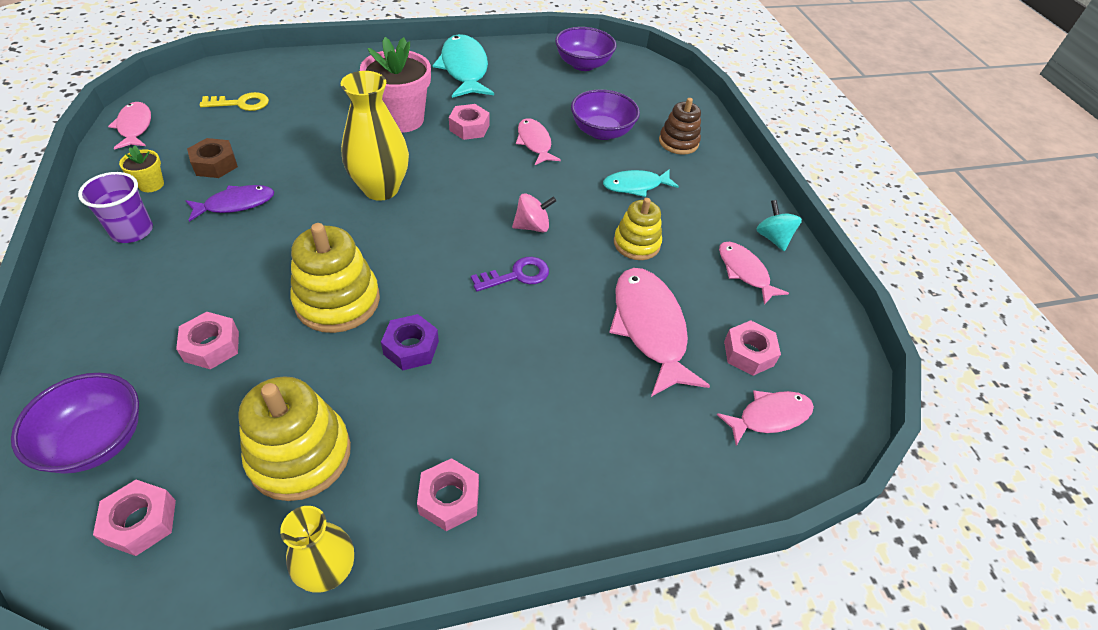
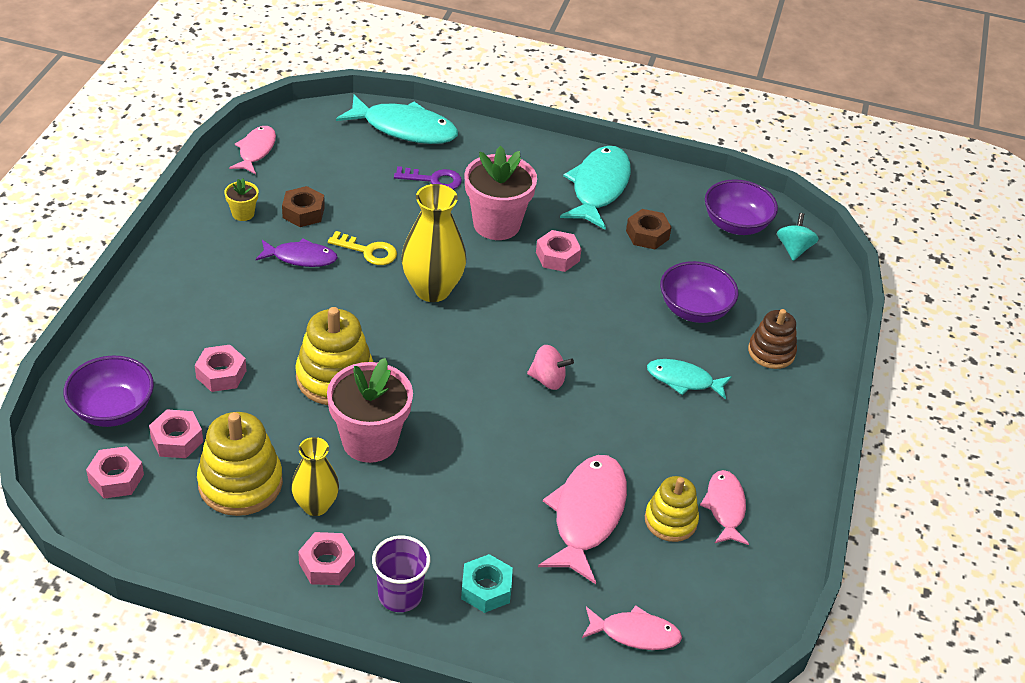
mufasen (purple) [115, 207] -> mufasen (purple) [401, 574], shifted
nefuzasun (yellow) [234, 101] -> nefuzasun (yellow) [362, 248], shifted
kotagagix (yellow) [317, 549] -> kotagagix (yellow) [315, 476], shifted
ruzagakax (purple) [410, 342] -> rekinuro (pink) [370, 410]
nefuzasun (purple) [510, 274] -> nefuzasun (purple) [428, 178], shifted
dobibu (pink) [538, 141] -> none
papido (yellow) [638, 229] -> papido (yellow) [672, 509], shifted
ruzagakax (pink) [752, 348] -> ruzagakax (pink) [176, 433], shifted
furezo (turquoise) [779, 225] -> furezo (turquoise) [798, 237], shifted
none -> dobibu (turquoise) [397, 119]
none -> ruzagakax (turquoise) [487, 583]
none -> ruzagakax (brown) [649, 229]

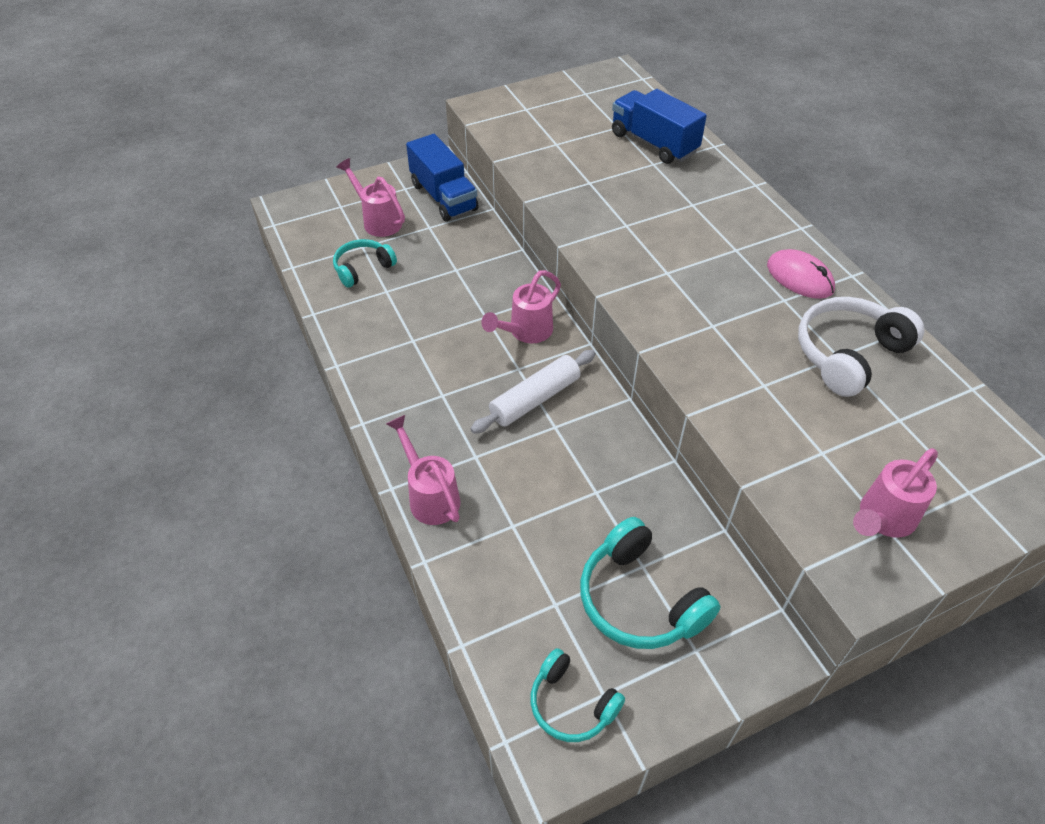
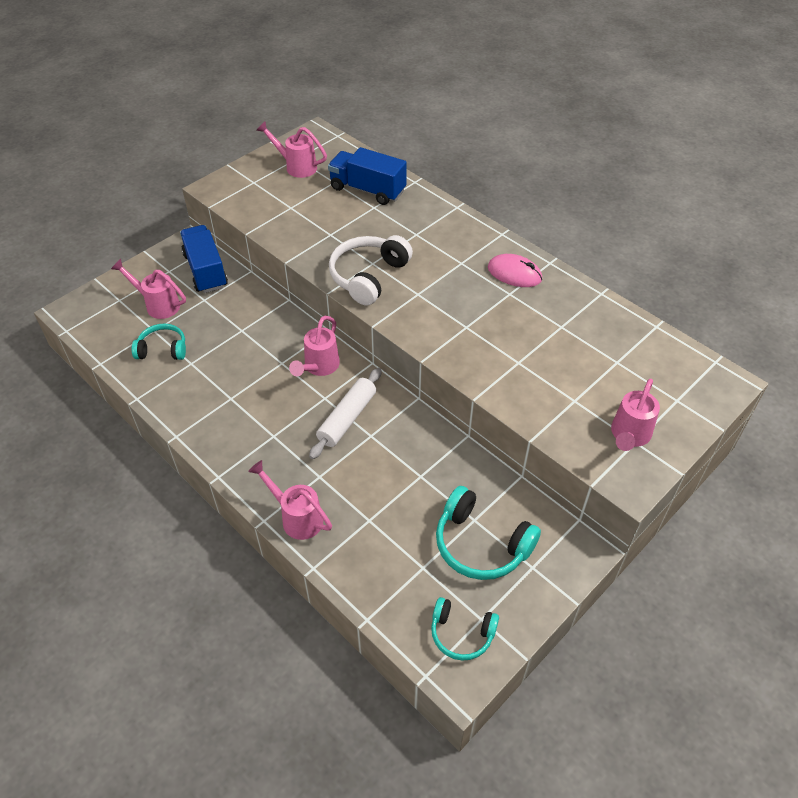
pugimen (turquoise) [365, 263] -> pugimen (turquoise) [159, 341], 60 degrees clockwise
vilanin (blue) [442, 177] -> vilanin (blue) [204, 259], 150 degrees counterclockwise
pugimen (white) [861, 347] -> pugimen (white) [371, 270], shifted
none -> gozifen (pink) [291, 149]

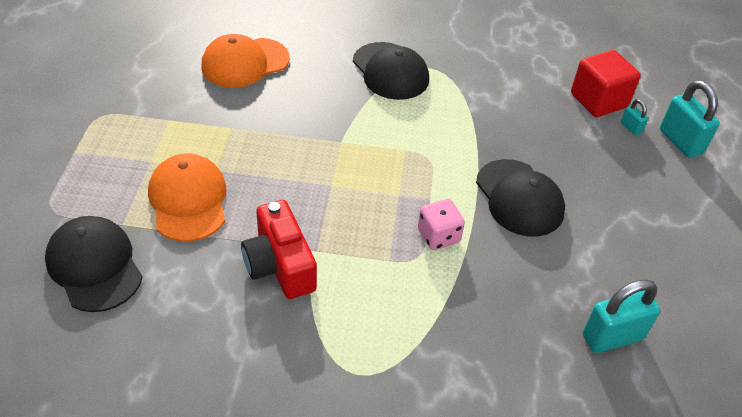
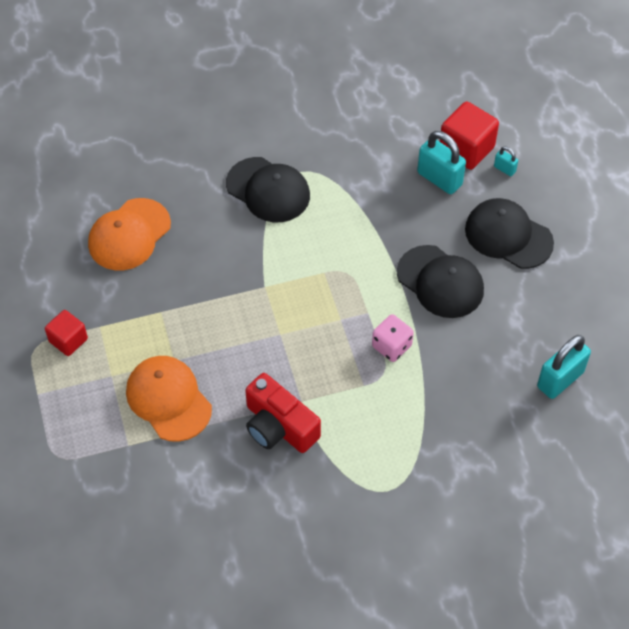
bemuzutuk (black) [93, 264] -> bemuzutuk (black) [509, 233], shifted
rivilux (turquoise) [690, 119] -> rivilux (turquoise) [441, 162], shifted
none -> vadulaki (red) [66, 333]

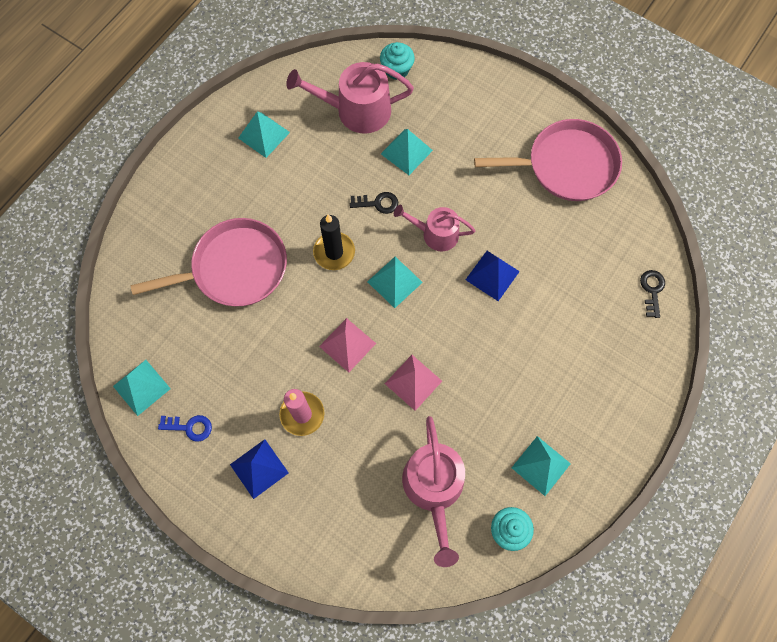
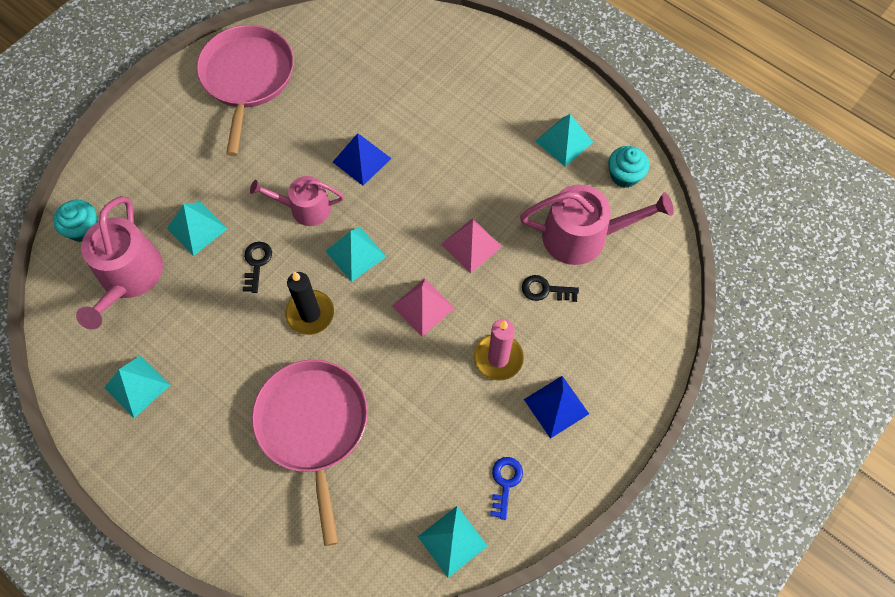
gozifen (pink) [435, 228] -> gozifen (pink) [297, 201], 75 degrees clockwise
nefuzasun (black) [652, 294] -> nefuzasun (black) [550, 288], shifted

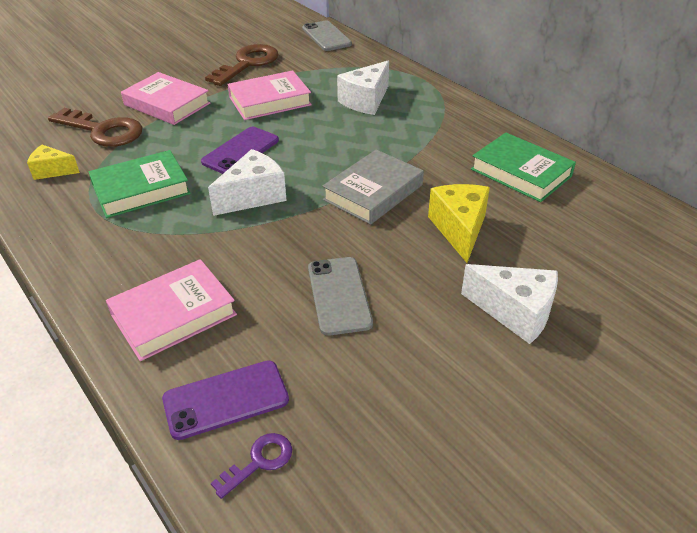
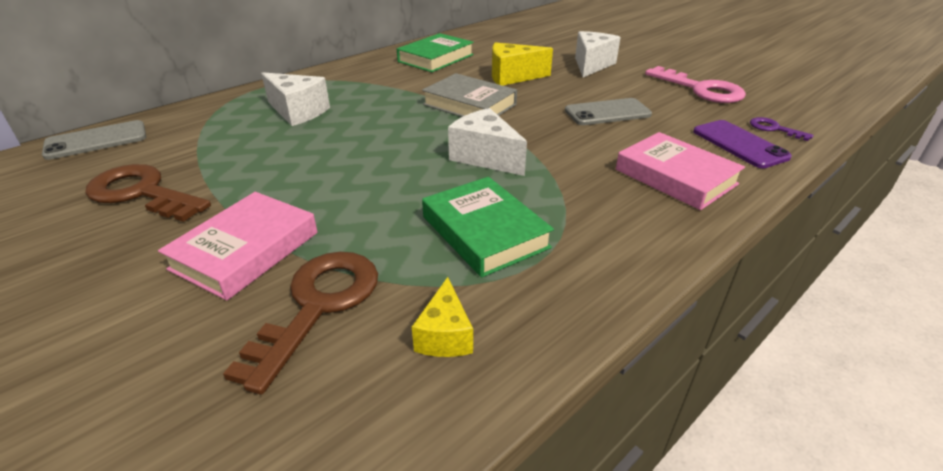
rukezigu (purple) [240, 150] -> none
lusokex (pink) [269, 95] -> none
none -> nefuzasun (pink) [695, 84]

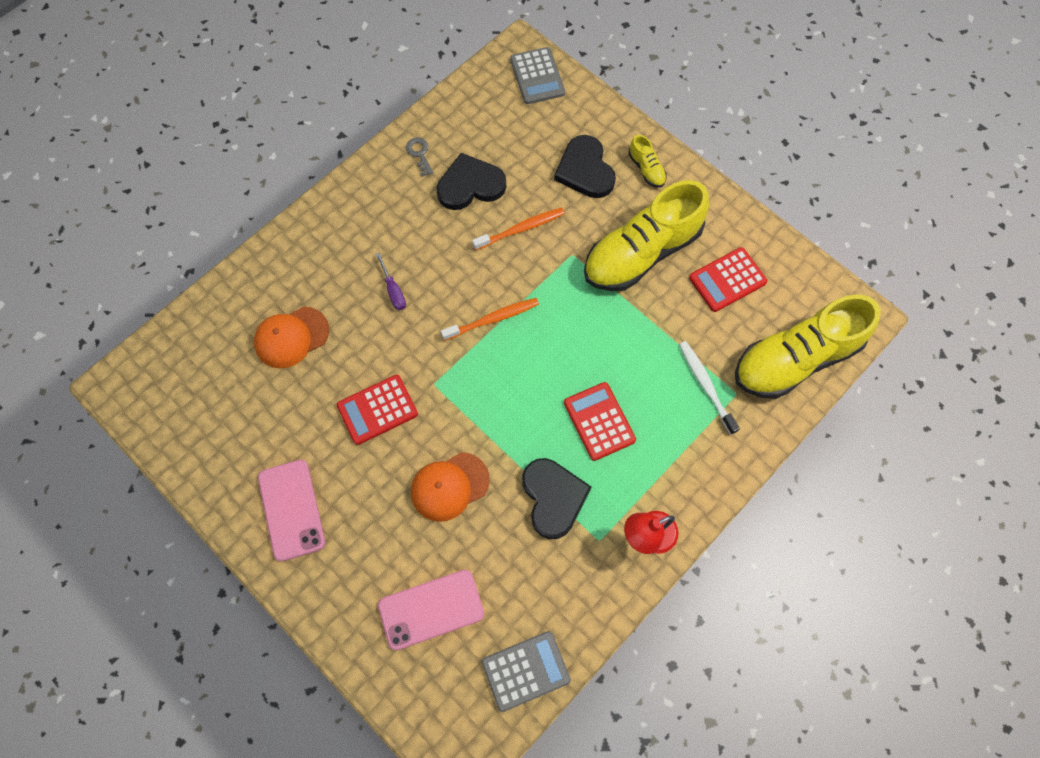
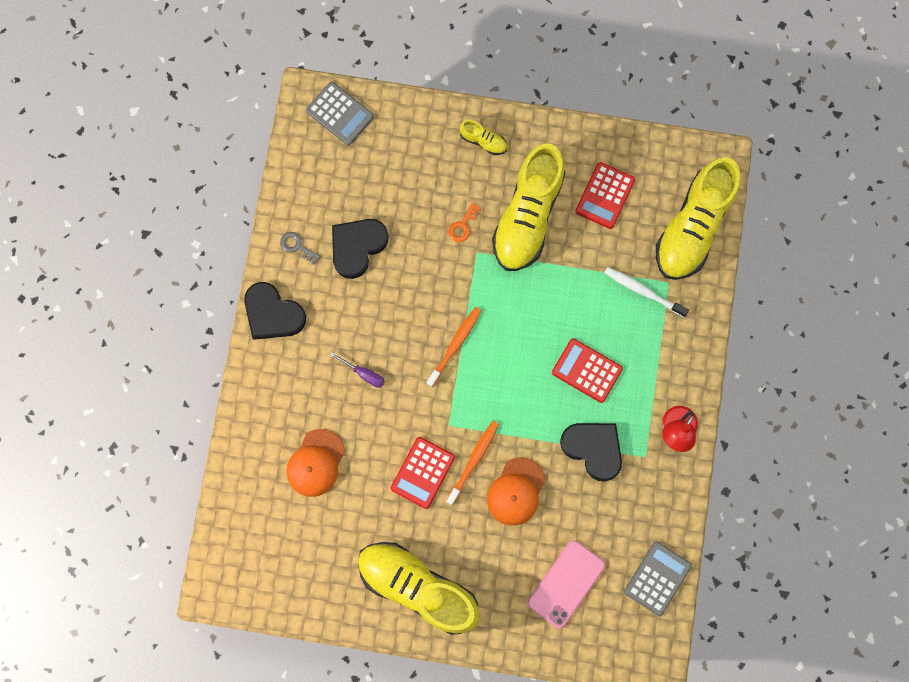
rukezigu (pink) [291, 510] -> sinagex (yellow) [419, 588]
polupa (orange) [518, 229] -> polupa (orange) [472, 463], shifted
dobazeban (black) [585, 166] -> dobazeban (black) [275, 311], shifted
none -> nefuzasun (orange) [464, 222]

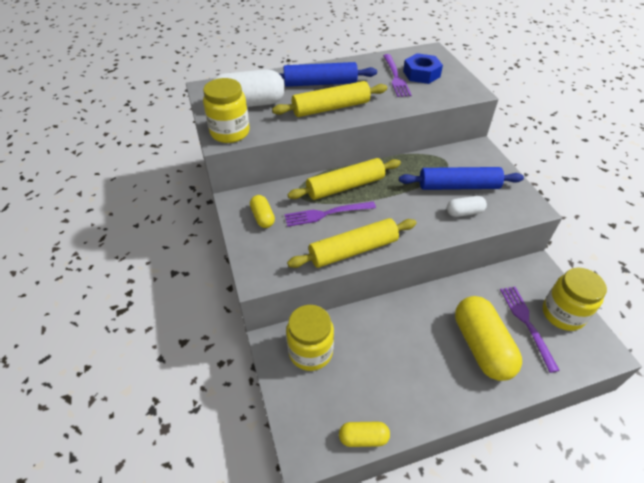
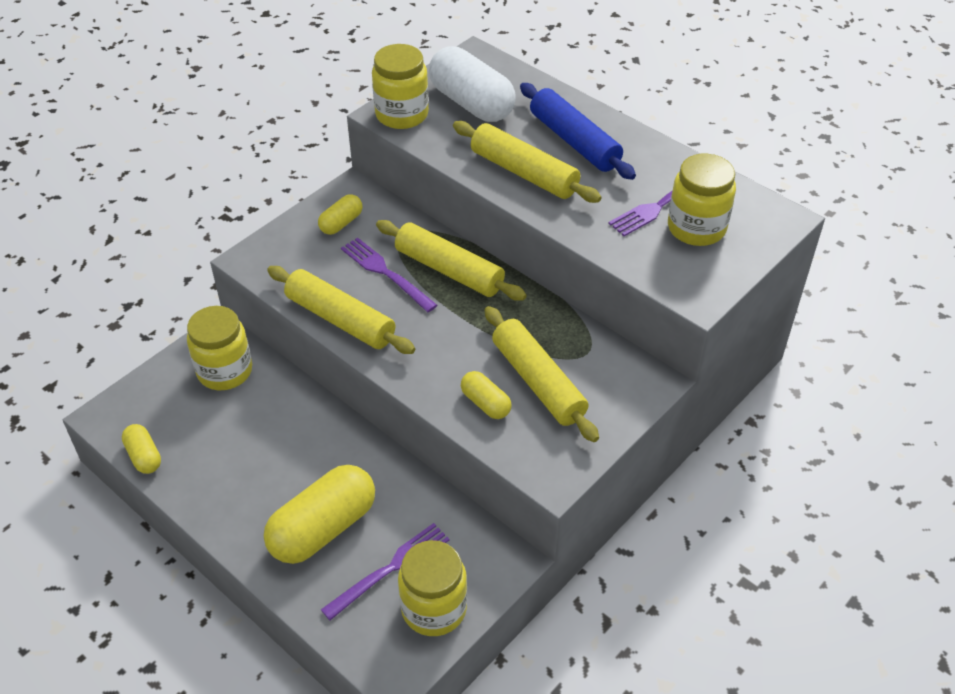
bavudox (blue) [461, 178] -> bavudox (yellow) [542, 374]
ruzagakax (blue) [423, 68] -> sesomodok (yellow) [702, 200]
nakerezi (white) [467, 206] -> nakerezi (yellow) [486, 395]

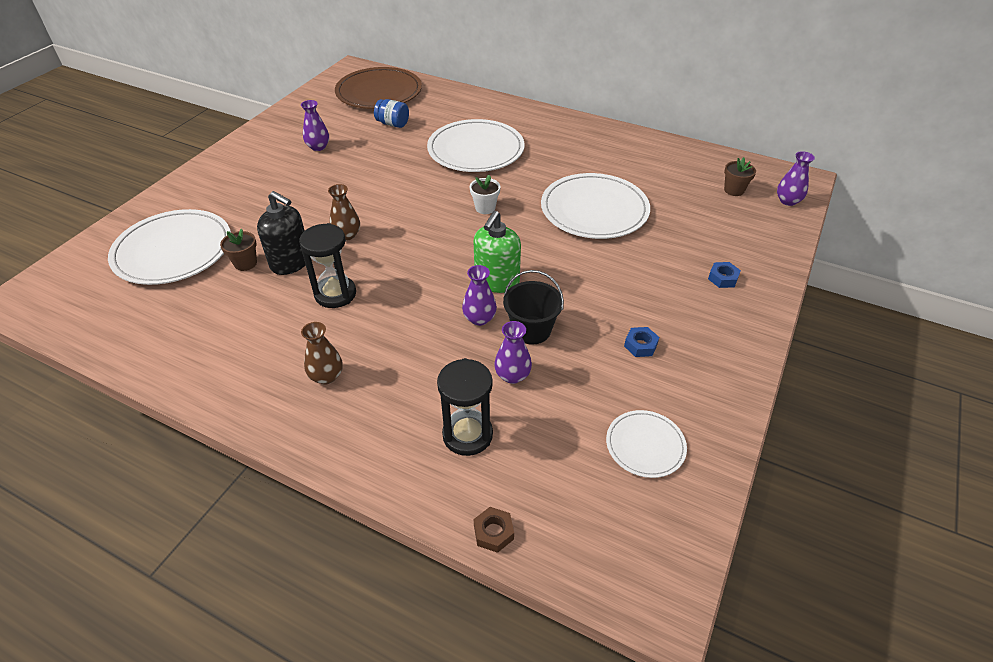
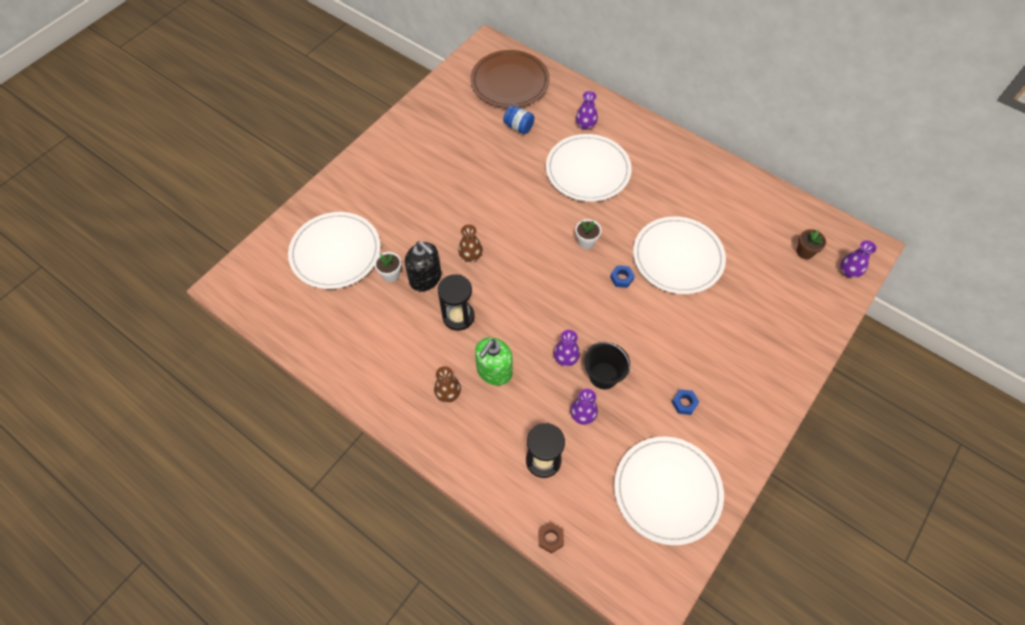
rekinuro (brown) [238, 250] -> rekinuro (white) [387, 267]
kotagagix (purple) [315, 125] -> kotagagix (purple) [587, 110], shifted
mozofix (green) [497, 252] -> mozofix (green) [494, 361], shifted
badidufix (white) [646, 444] -> badidufix (white) [669, 491], x1.91
ruzagakax (blue) [724, 275] -> ruzagakax (blue) [622, 276], shifted

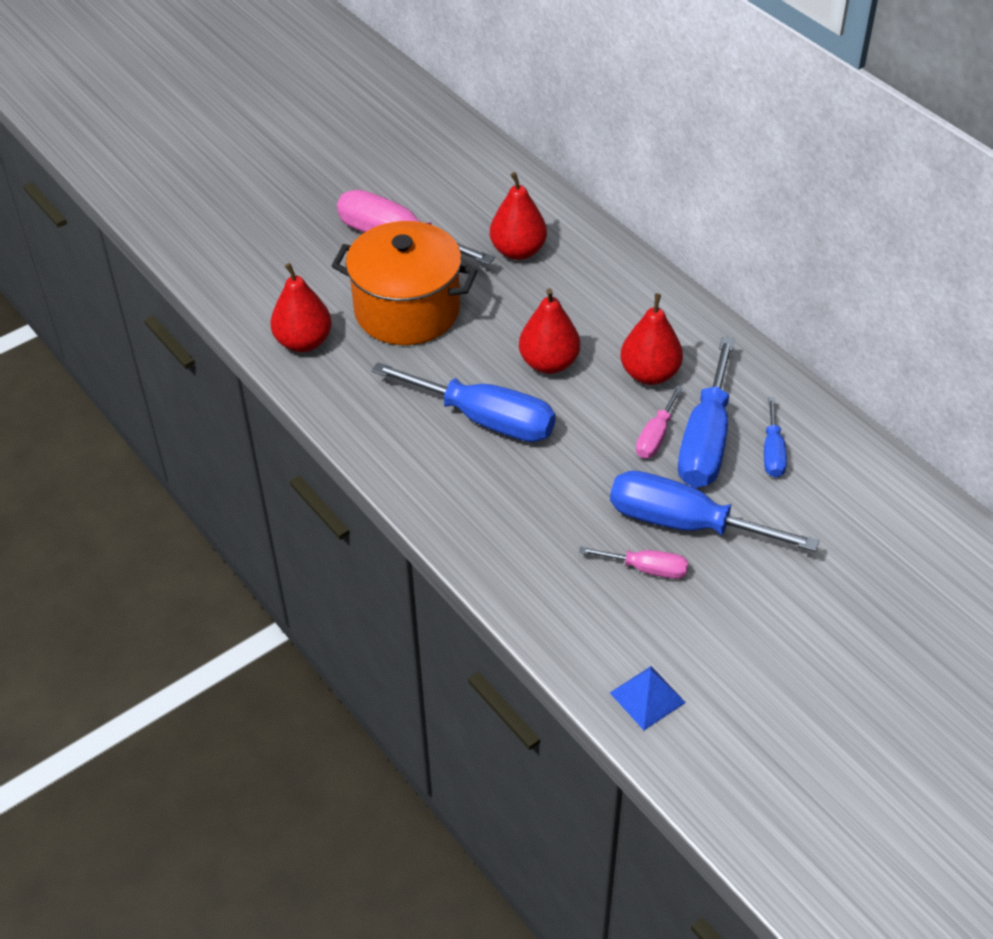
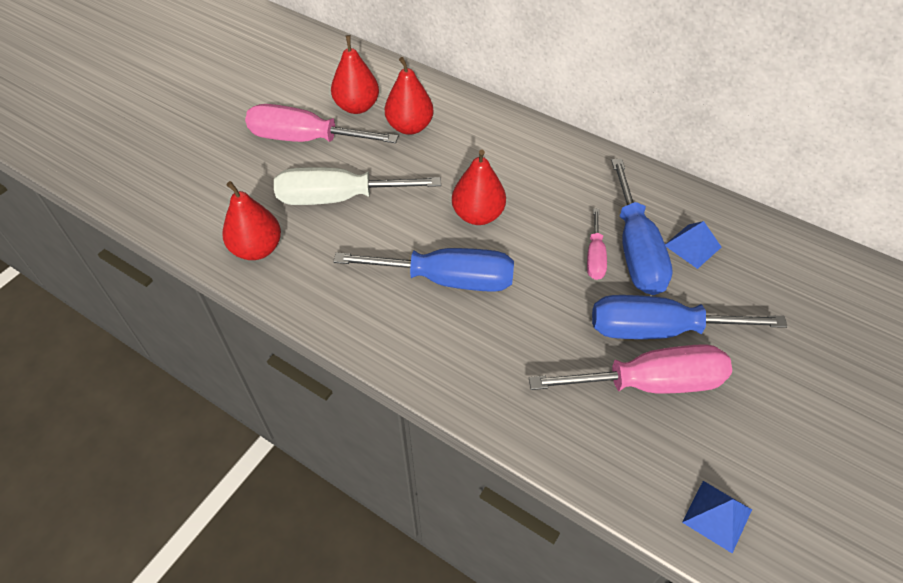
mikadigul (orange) [404, 283] -> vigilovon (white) [357, 186]
vigilovon (pink) [633, 562] -> vigilovon (pink) [630, 369], x1.96
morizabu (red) [651, 339] -> morizabu (red) [355, 74], shifted
vigilovon (blue) [775, 437] -> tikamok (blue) [693, 245]

